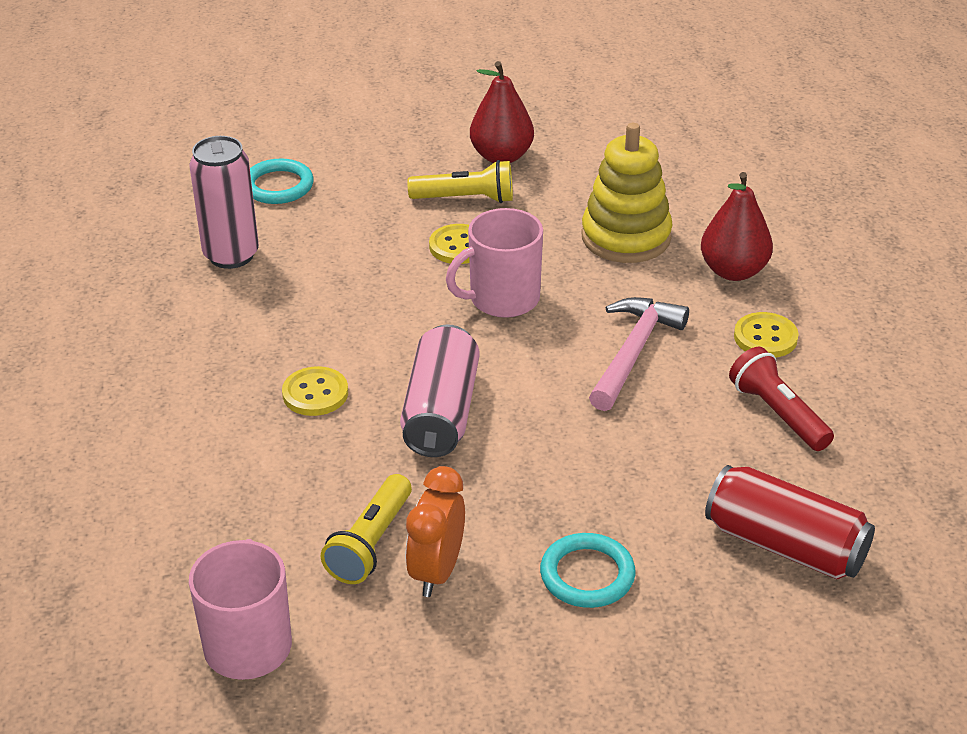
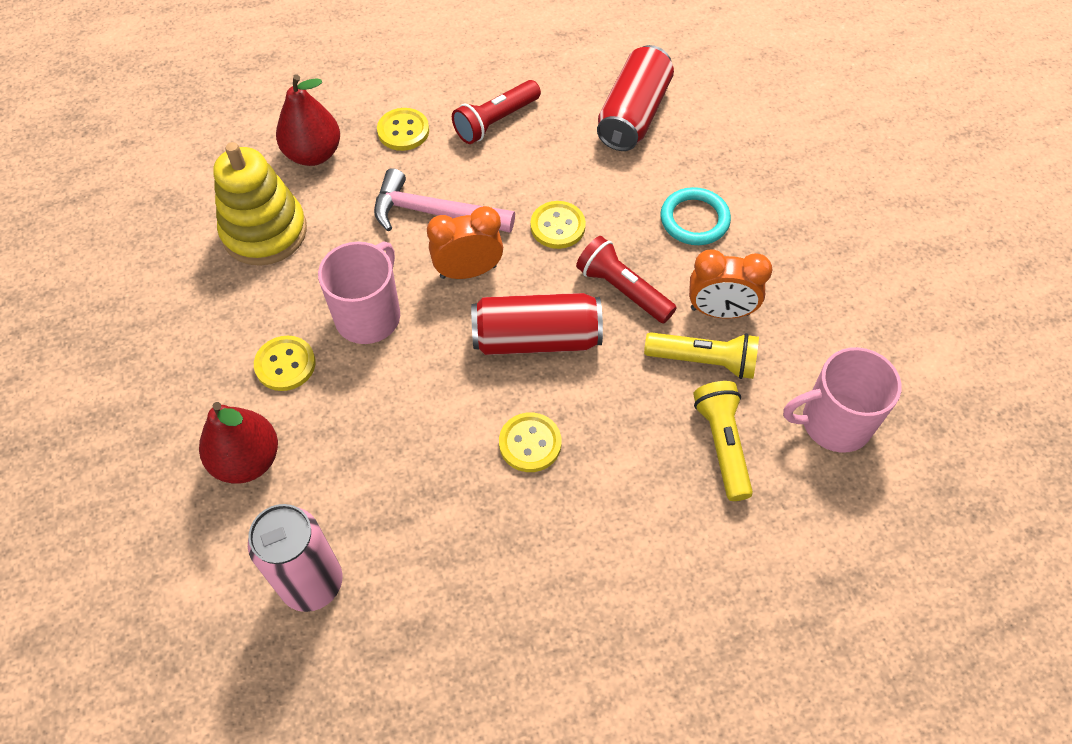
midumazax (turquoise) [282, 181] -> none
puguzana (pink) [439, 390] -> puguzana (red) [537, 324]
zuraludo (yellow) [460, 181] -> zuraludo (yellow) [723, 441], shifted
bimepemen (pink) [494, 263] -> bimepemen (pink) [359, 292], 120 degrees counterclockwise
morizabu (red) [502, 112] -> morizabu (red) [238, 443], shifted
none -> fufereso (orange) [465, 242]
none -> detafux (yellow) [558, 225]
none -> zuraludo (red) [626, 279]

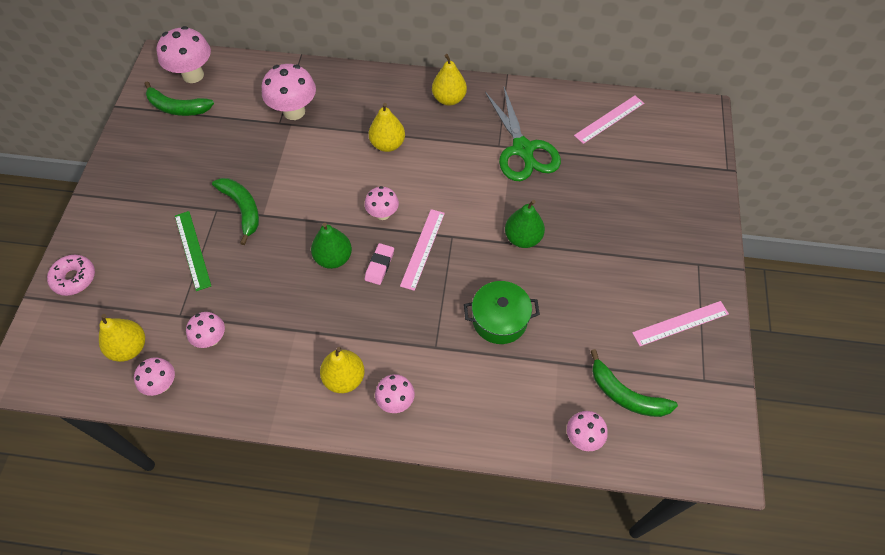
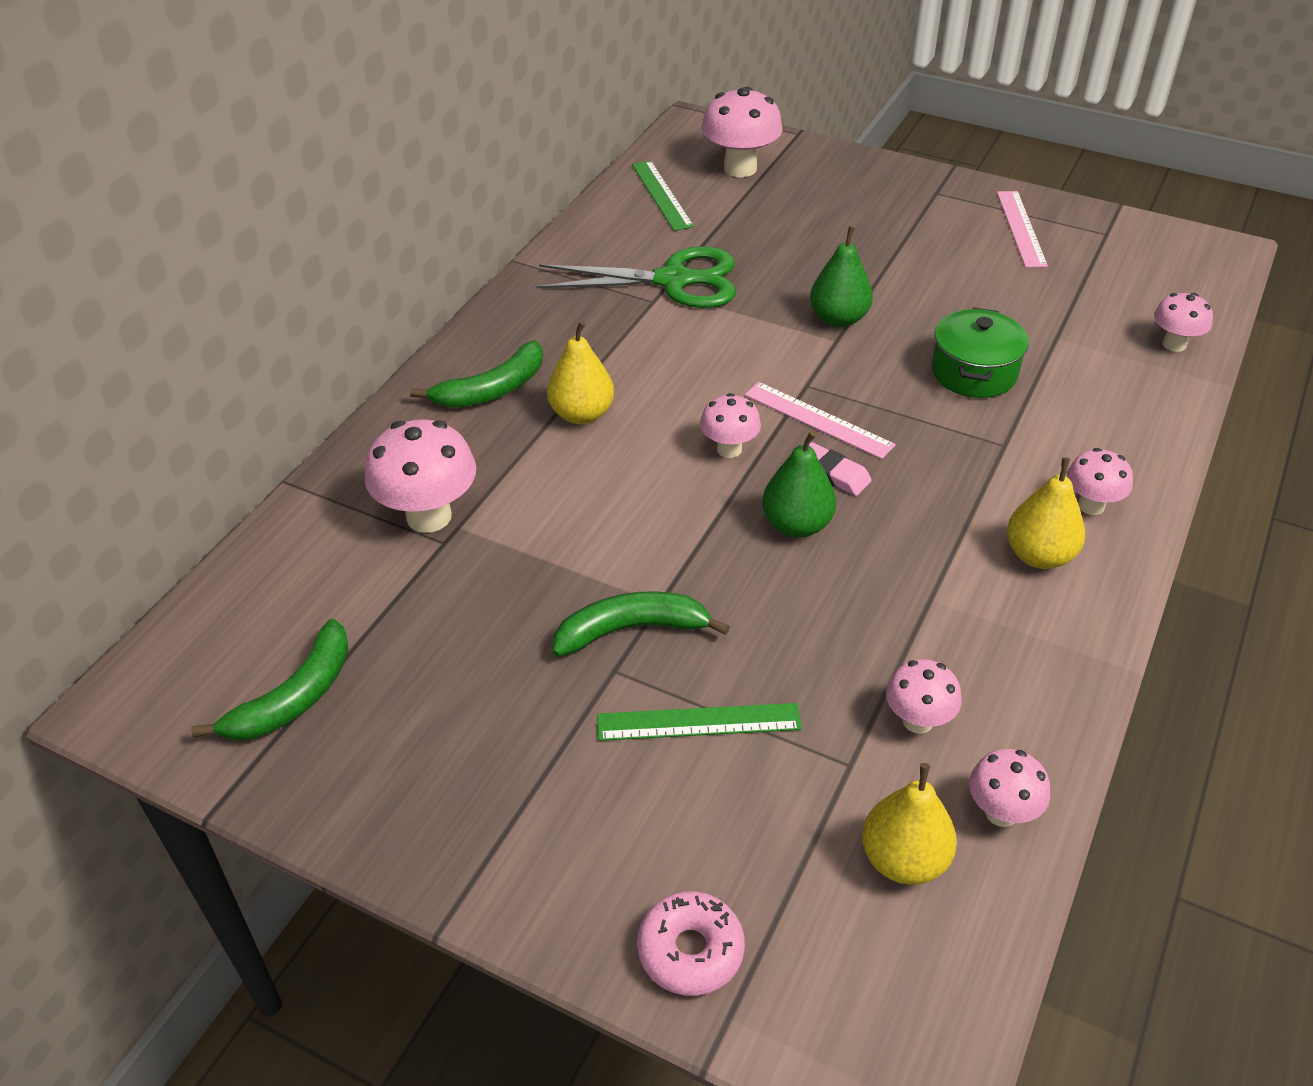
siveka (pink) [184, 54] -> siveka (pink) [742, 132], shifted
morizabu (yellow) [449, 80] -> none
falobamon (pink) [609, 120] -> falobamon (green) [663, 196]
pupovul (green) [634, 383] -> pupovul (green) [476, 374], shifted

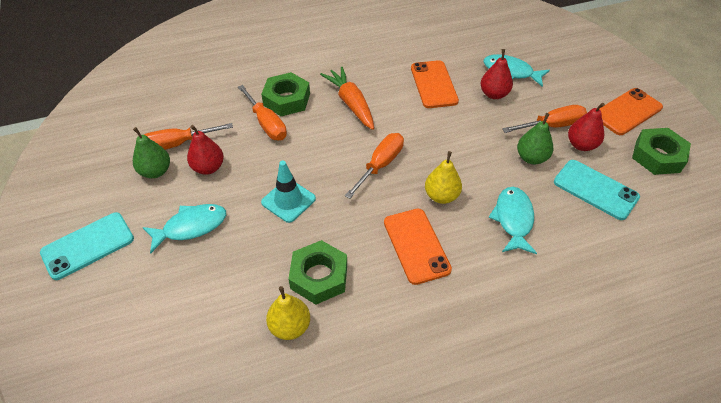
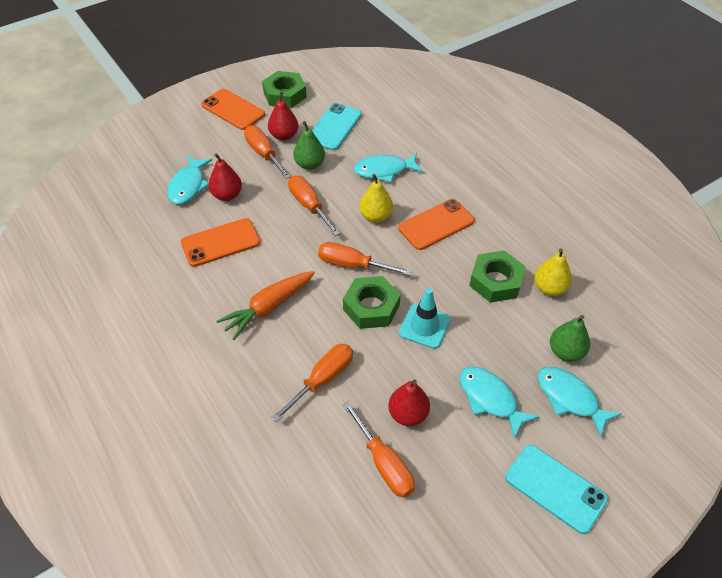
morizabu (green) [151, 152] -> morizabu (green) [570, 338], shifted
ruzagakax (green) [285, 94] -> ruzagakax (green) [372, 302], shifted
none -> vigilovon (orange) [314, 205]
none -> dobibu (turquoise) [580, 402]

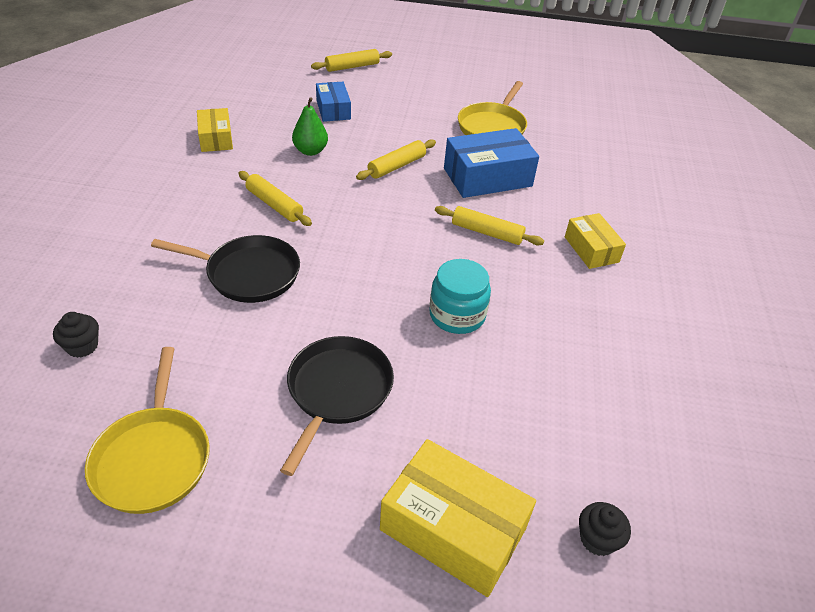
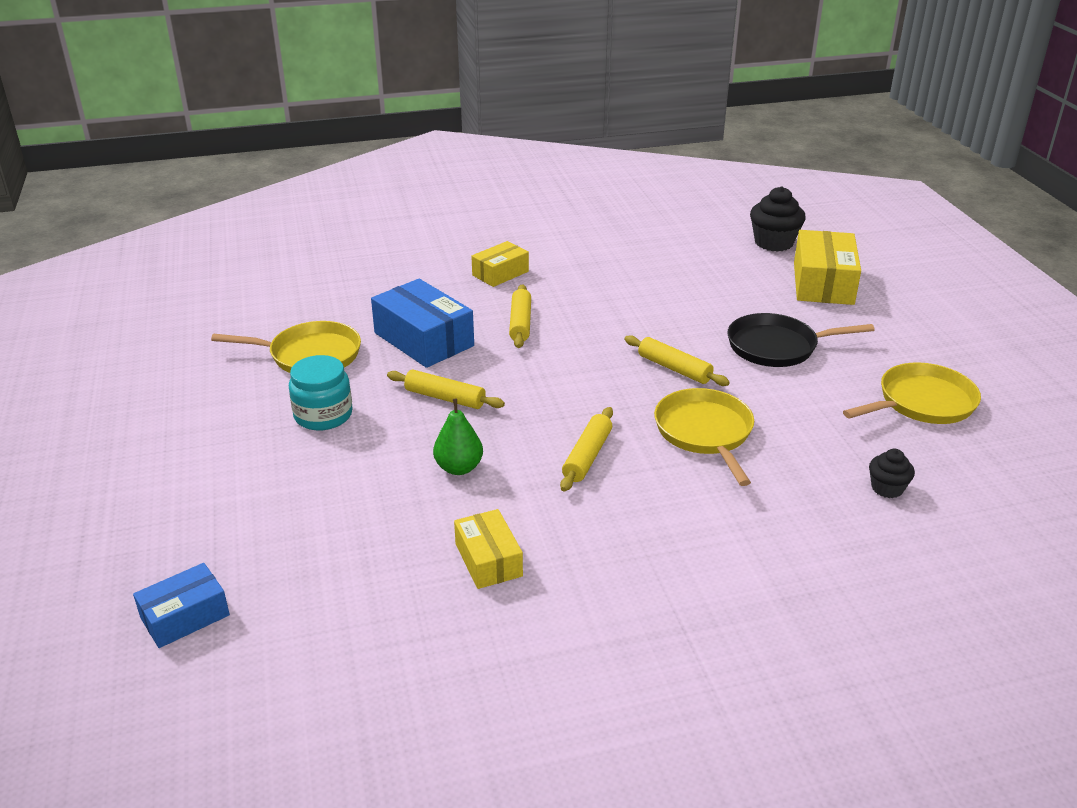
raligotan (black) [225, 269] -> raligotan (yellow) [704, 437]
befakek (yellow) [215, 130] -> befakek (yellow) [488, 549], 75 degrees counterclockwise
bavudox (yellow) [351, 60] -> bavudox (yellow) [677, 360], shifted
befakek (blue) [333, 102] -> befakek (blue) [181, 605], shifted
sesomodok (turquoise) [460, 296] -> sesomodok (turquoise) [321, 392], shifted
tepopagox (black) [605, 529] -> tepopagox (black) [778, 219], x1.75

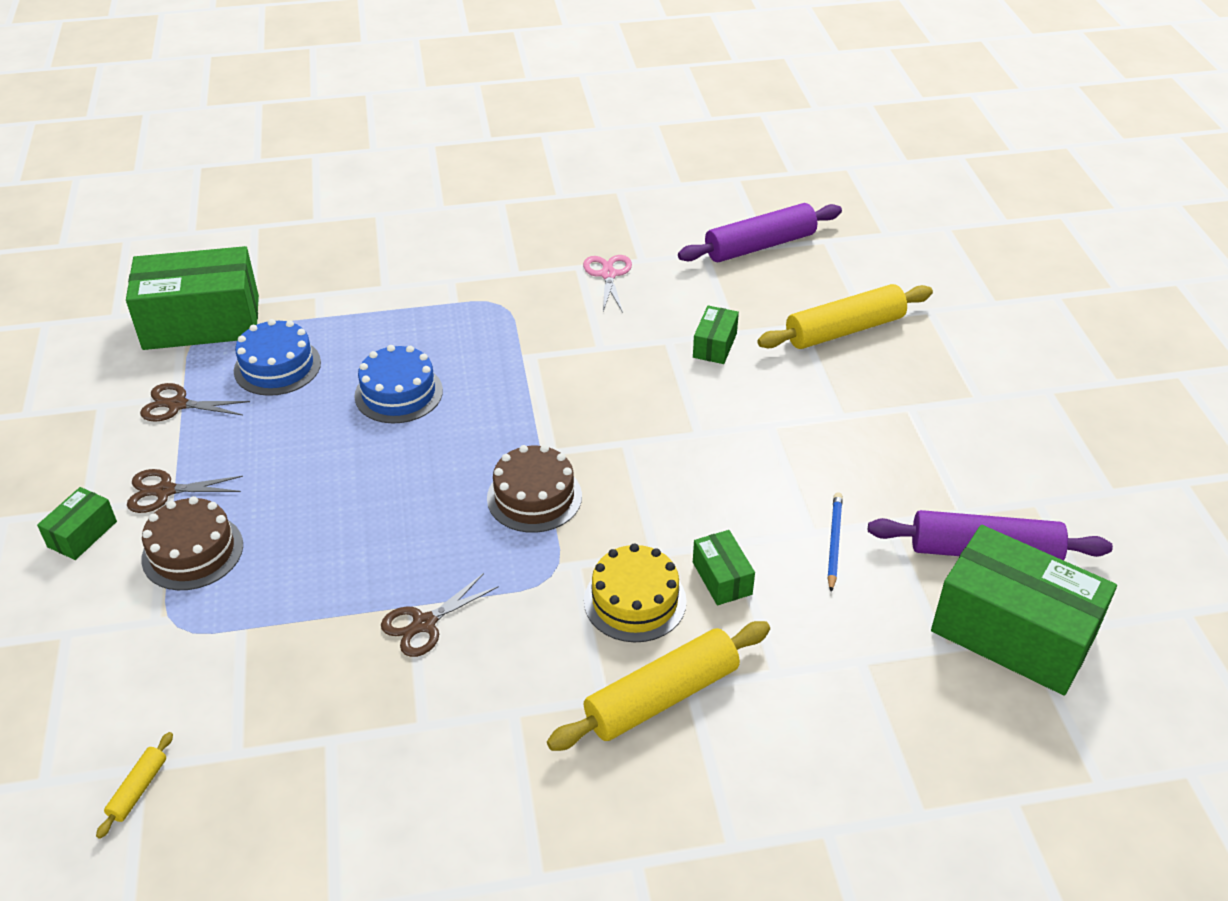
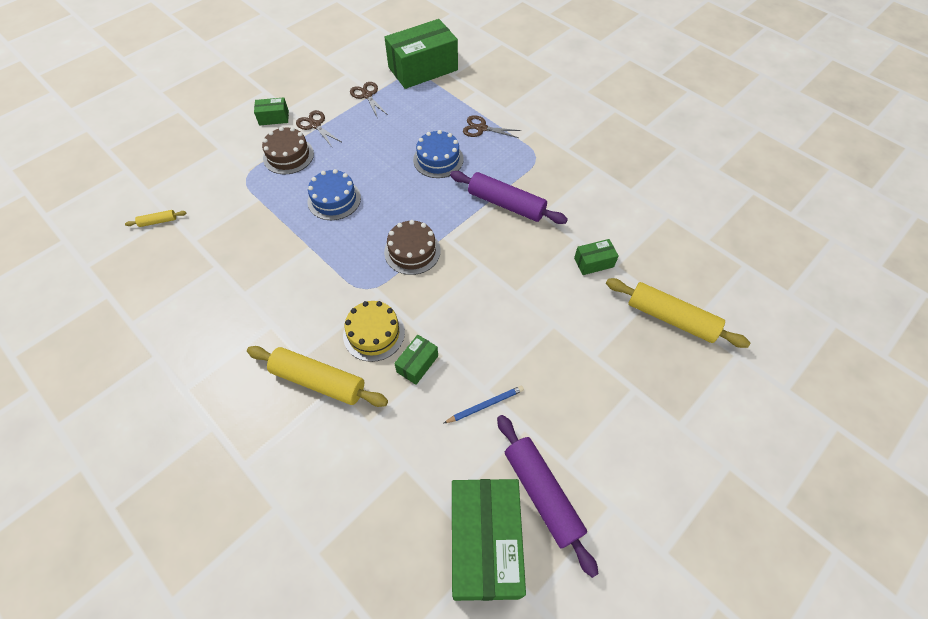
befakek (green) [192, 298] -> befakek (green) [421, 54], 75 degrees counterclockwise
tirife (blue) [277, 357] -> tirife (blue) [334, 194], shifted
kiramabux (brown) [440, 615] -> kiramabux (brown) [492, 126], shifted
kiramabux (pink) [607, 284] -> none
bavudox (purple) [760, 232] -> bavudox (purple) [509, 197], shifted

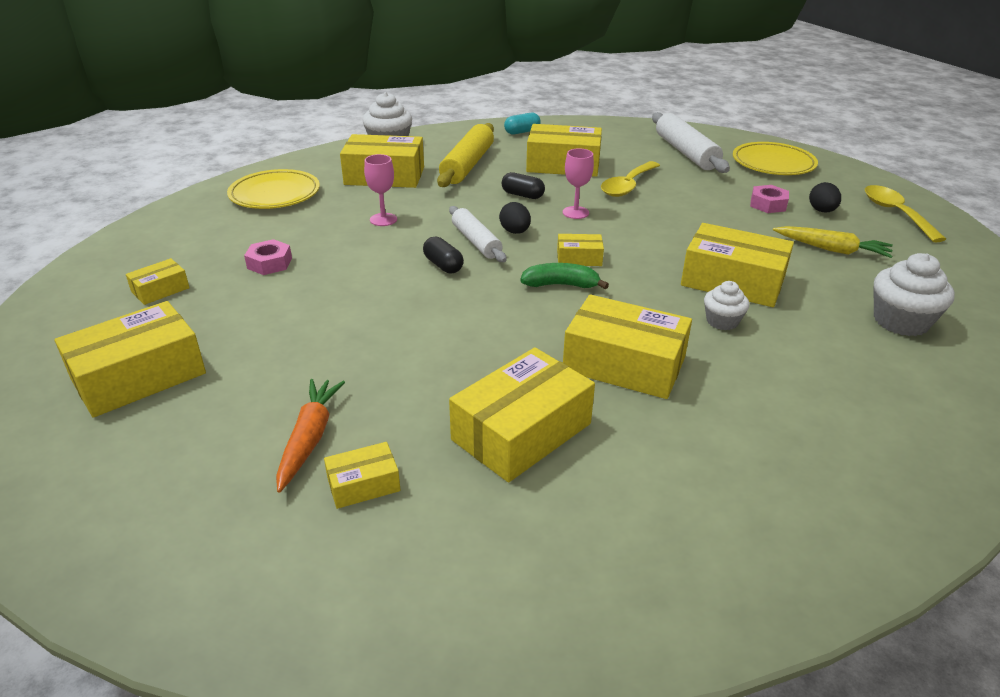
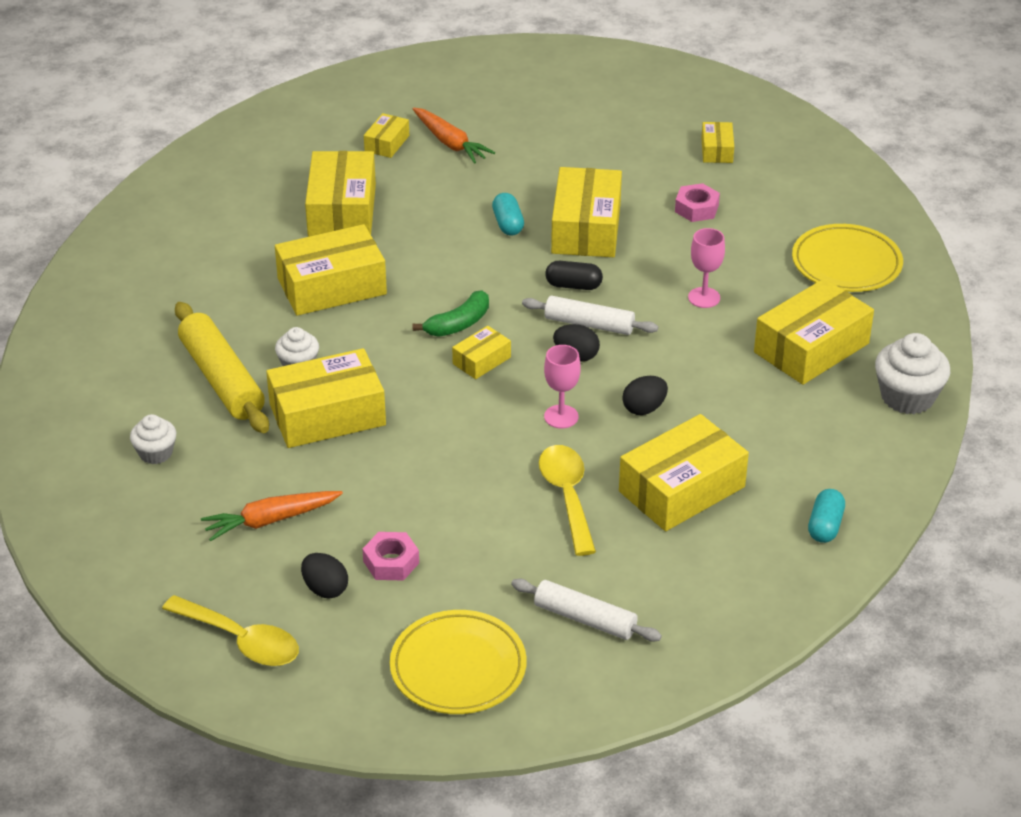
befakek (yellow) [130, 359] -> befakek (yellow) [586, 212], shifted
bavudox (yellow) [465, 155] -> bavudox (yellow) [222, 367], shifted
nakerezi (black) [523, 185] -> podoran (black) [645, 395]
bavudox (white) [691, 142] -> bavudox (white) [586, 610], x0.66
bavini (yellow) [833, 242] -> bavini (orange) [272, 516]
tepopagox (white) [914, 294] -> tepopagox (white) [153, 439], x0.60
none -> nakerezi (turquoise) [508, 214]

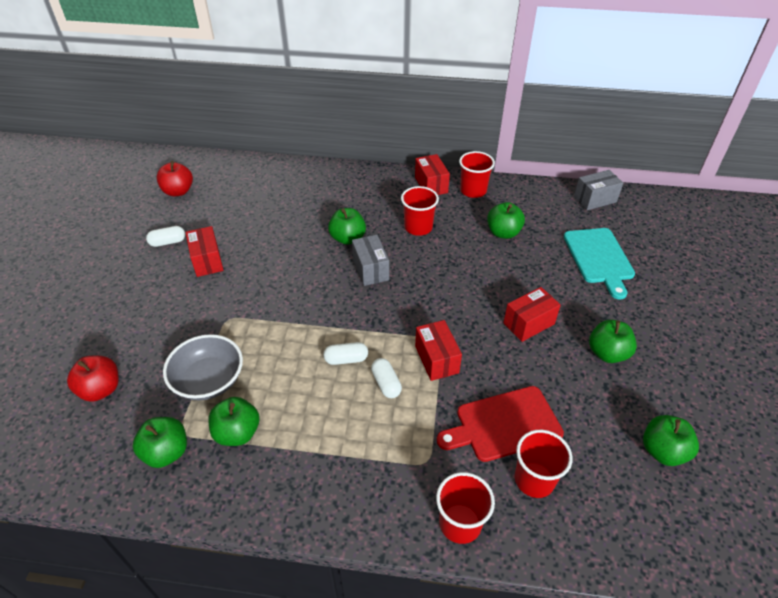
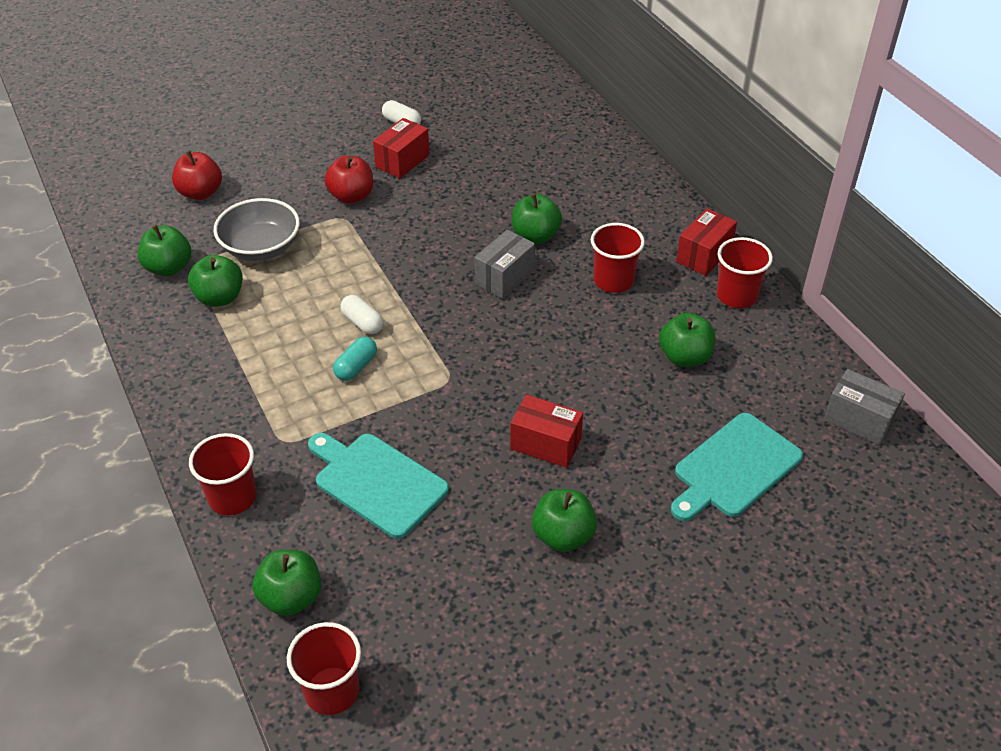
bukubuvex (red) [174, 178] -> bukubuvex (red) [349, 180], shifted
nakerezi (white) [386, 378] -> nakerezi (turquoise) [355, 359]
befakek (red) [438, 350] -> none
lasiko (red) [500, 424] -> lasiko (turquoise) [378, 486]
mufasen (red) [543, 464] -> mufasen (red) [324, 668], shifted
bukubuvex (green) [671, 440] -> bukubuvex (green) [287, 583], shifted

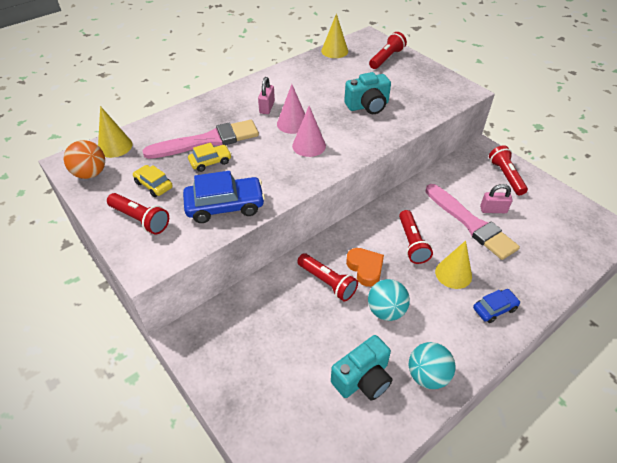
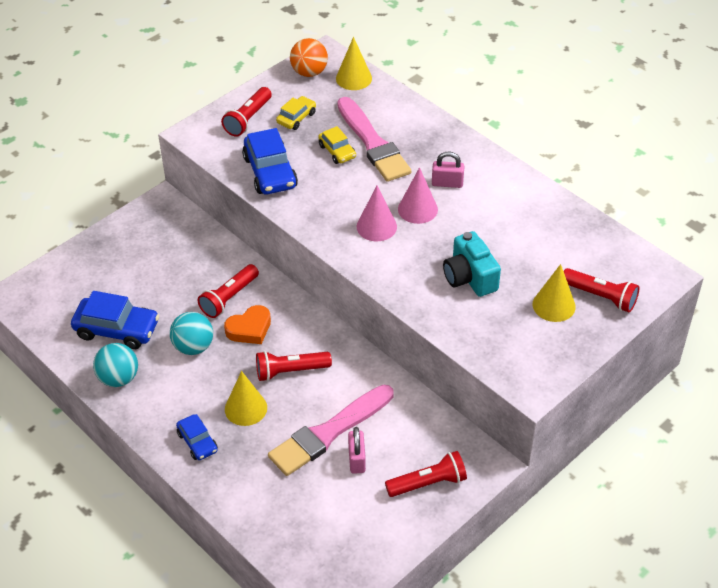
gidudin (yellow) [334, 35] -> gidudin (yellow) [554, 293], shifted
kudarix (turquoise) [362, 368] -> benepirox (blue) [115, 320]

